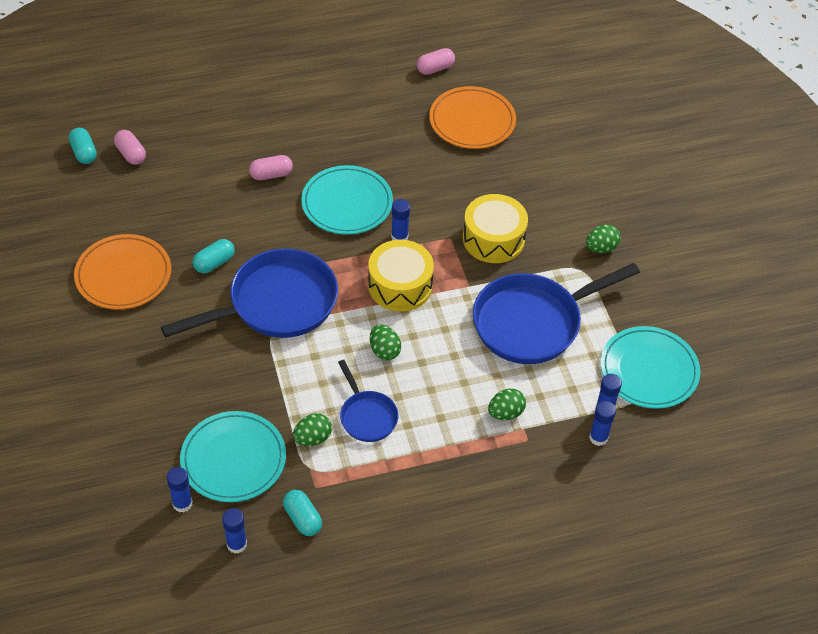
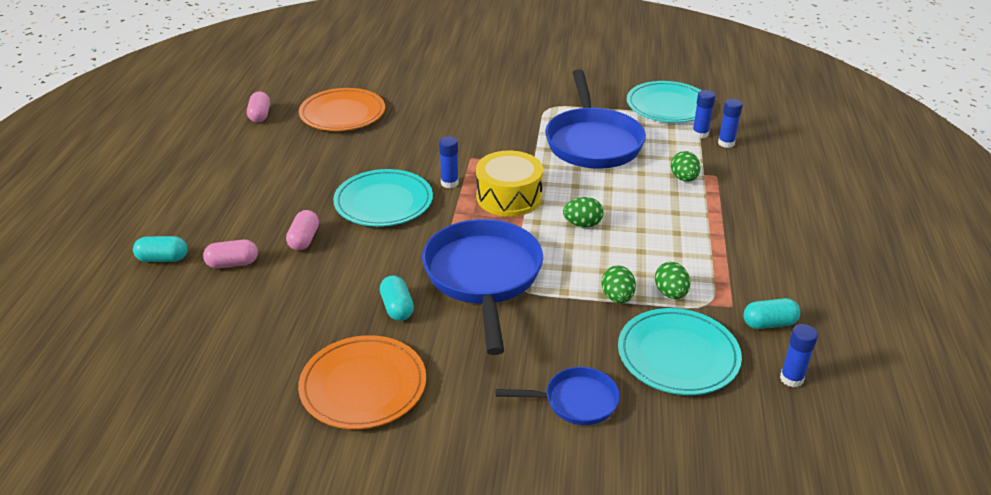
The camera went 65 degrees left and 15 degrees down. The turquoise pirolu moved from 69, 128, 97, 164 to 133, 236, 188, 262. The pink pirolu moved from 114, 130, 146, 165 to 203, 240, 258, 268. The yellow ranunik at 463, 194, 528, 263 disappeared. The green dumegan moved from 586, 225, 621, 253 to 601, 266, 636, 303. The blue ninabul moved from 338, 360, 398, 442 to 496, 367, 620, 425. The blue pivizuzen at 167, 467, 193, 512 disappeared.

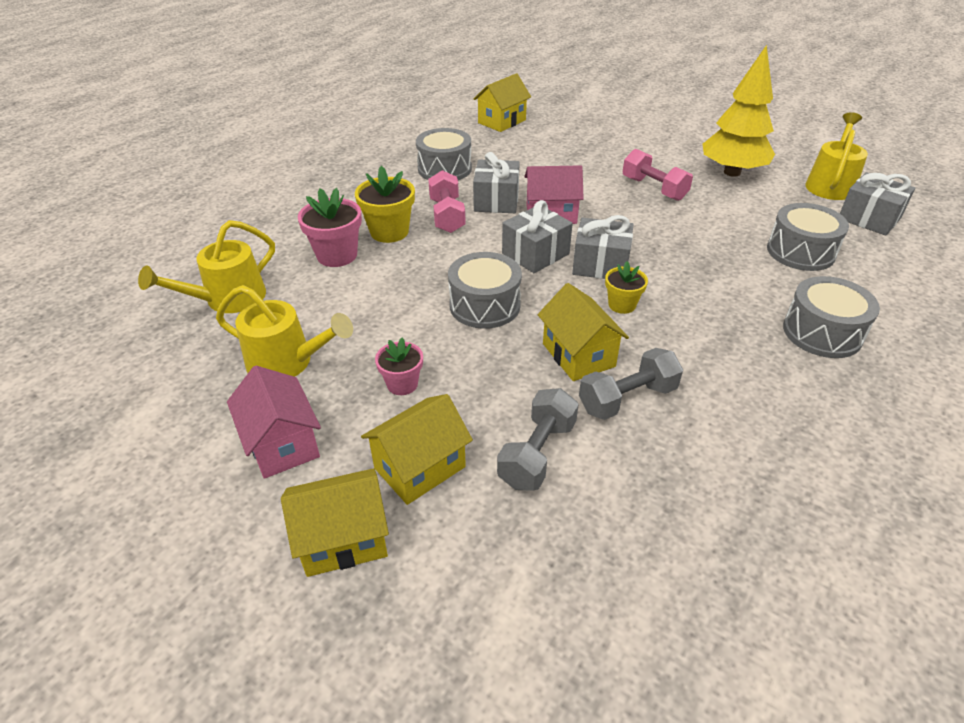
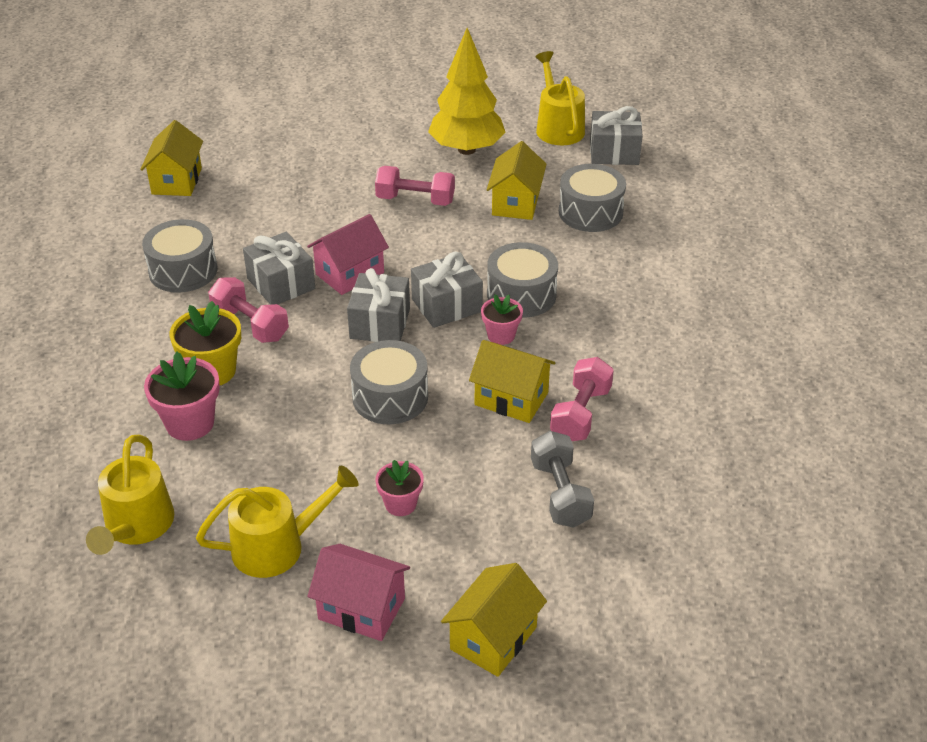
The camera went 40 degrees left and 0 degrees up. The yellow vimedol at 605, 261, 648, 314 became the pink vimedol at 481, 295, 523, 345. The grey ranunik moved from 783, 276, 880, 358 to 487, 242, 558, 318. The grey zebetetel at 579, 348, 683, 420 became the pink zebetetel at 550, 357, 614, 441. The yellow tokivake moved from 361, 394, 473, 505 to 487, 141, 547, 220.

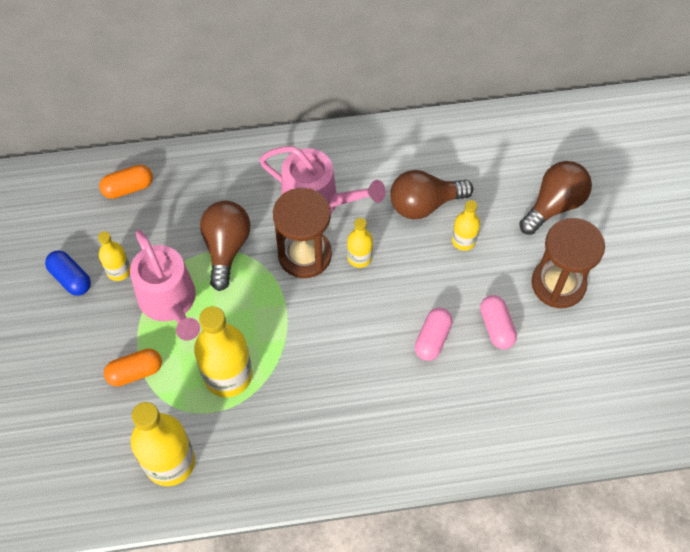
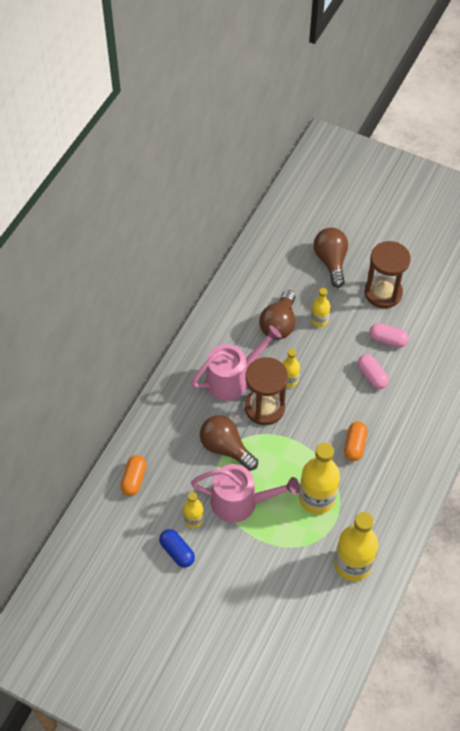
The camera went 55 degrees left and 5 degrees down. The blue pirolu at 45, 250, 91, 296 turned 60 degrees clockwise. The orange pirolu moved from 104, 349, 162, 387 to 344, 422, 367, 461.

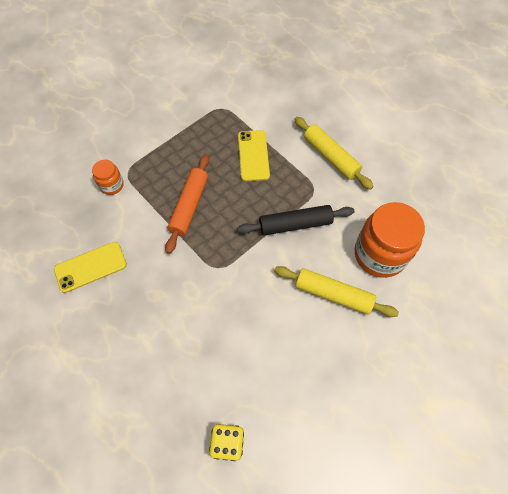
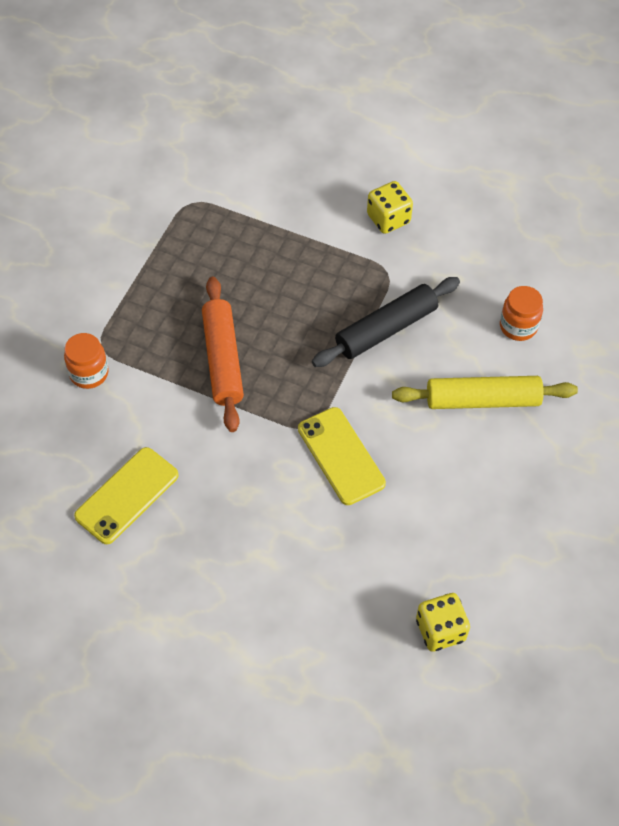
The camera went 25 degrees left and 5 degrees down. The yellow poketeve at 294, 117, 374, 190 was replaced by the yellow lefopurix at 367, 181, 413, 234. The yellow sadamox moved from 238, 130, 270, 181 to 298, 407, 386, 505. The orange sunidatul at 355, 202, 425, 278 changed to 0.49 times the size.

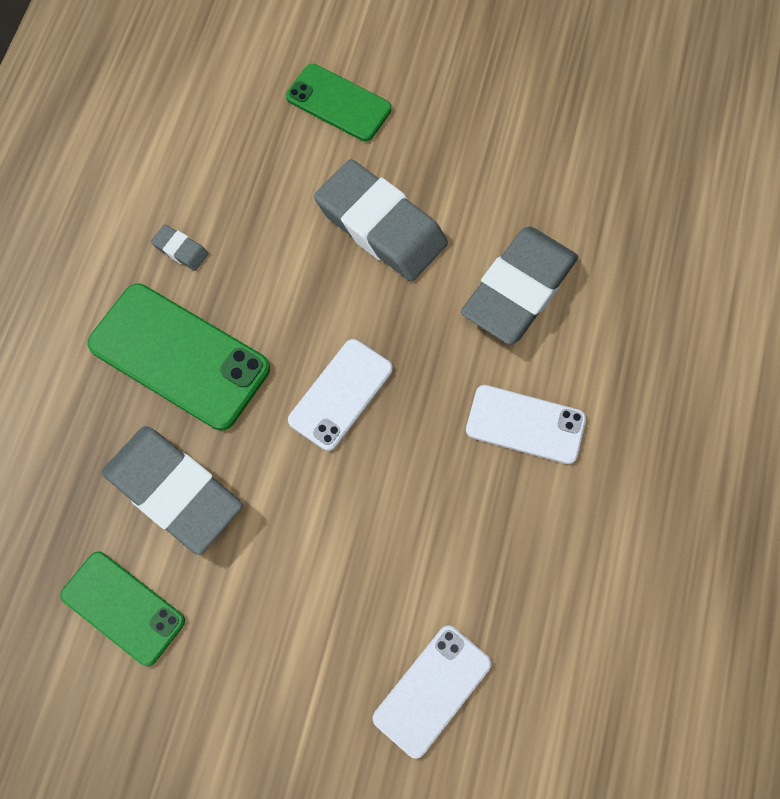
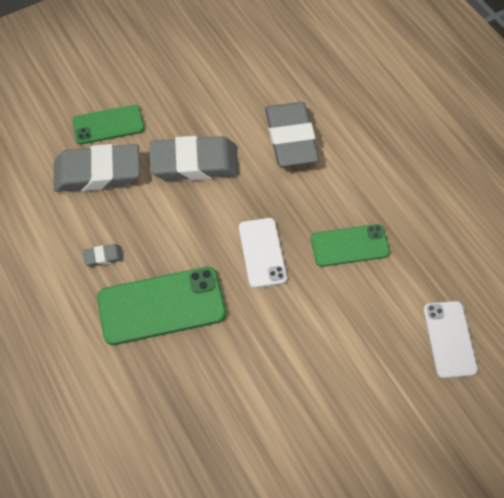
The camera went 45 degrees left and 10 degrees down. The white sadamox at 466, 385, 586, 464 disappeared. The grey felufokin moved from 102, 426, 243, 555 to 53, 144, 140, 192. The green sadamox moved from 60, 552, 185, 666 to 311, 224, 390, 267.

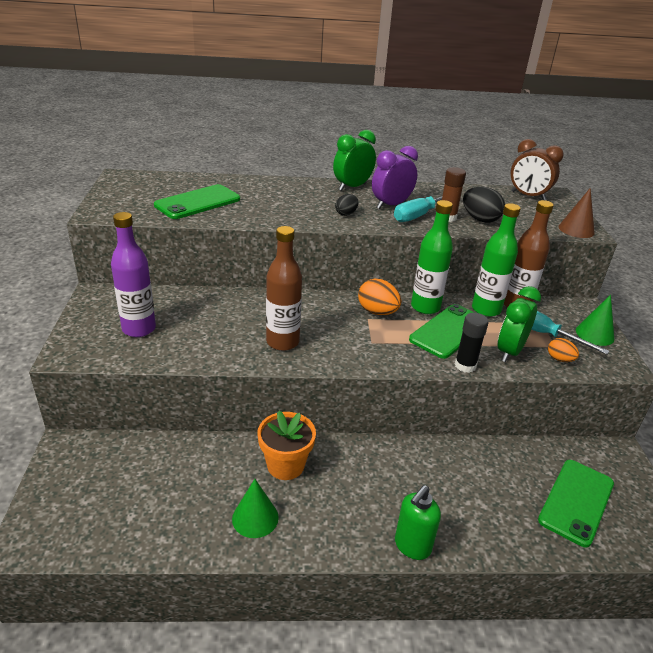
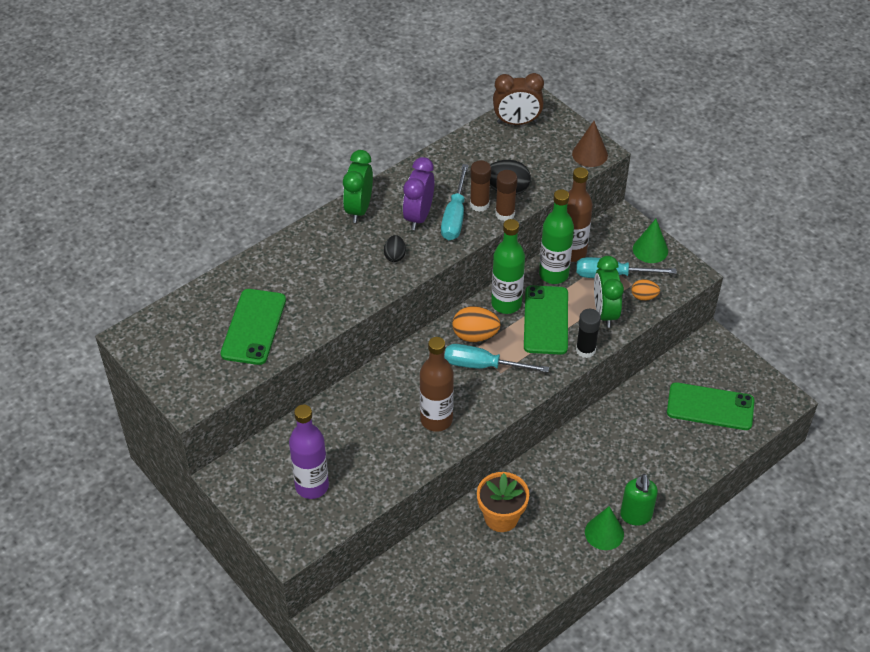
The camera went 35 degrees left and 15 degrees up. The green sadamox at 538, 460, 614, 547 turned 75 degrees counterclockwise. The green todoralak moved from 232, 479, 279, 538 to 585, 506, 624, 550. The brown pivizuzen at 495, 170, 518, 221 appeared. The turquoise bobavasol at 444, 344, 549, 372 appeared.

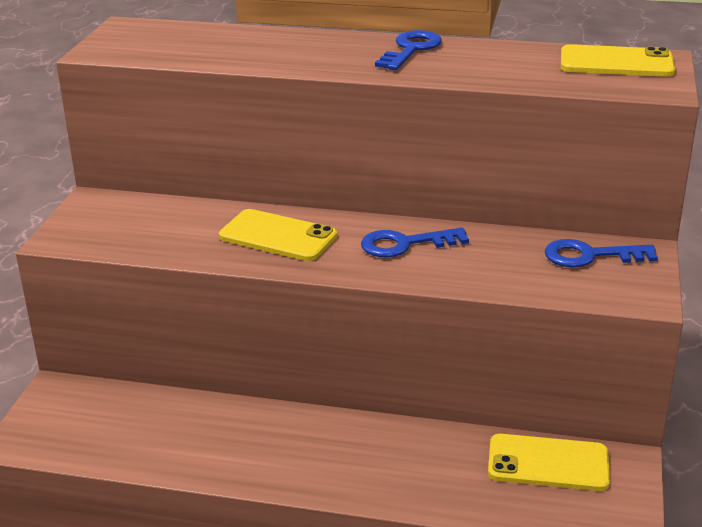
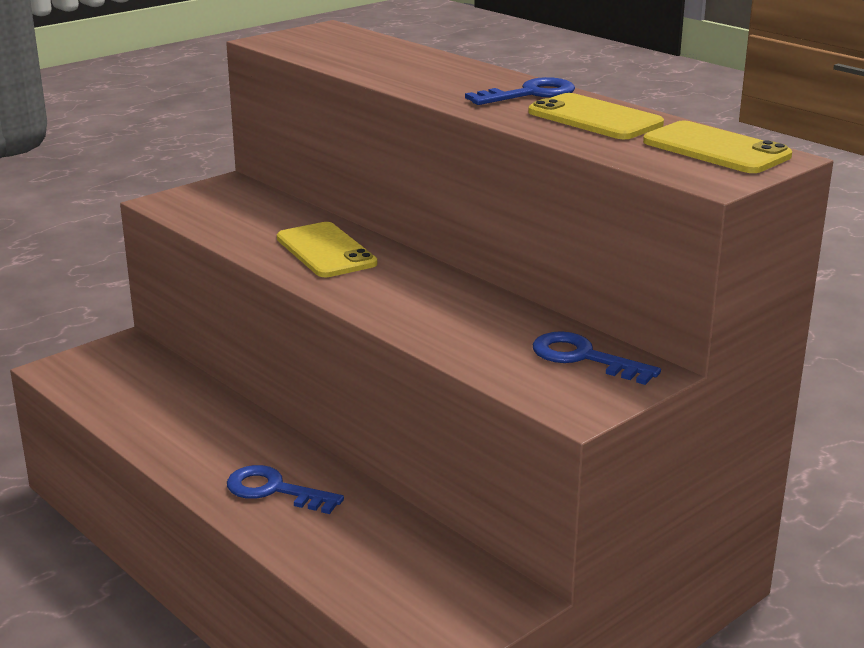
The camera went 35 degrees right and 5 degrees down. The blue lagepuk moved from 361, 228, 469, 257 to 227, 465, 344, 514. The yellow sadamox moved from 488, 434, 610, 491 to 528, 93, 664, 139.

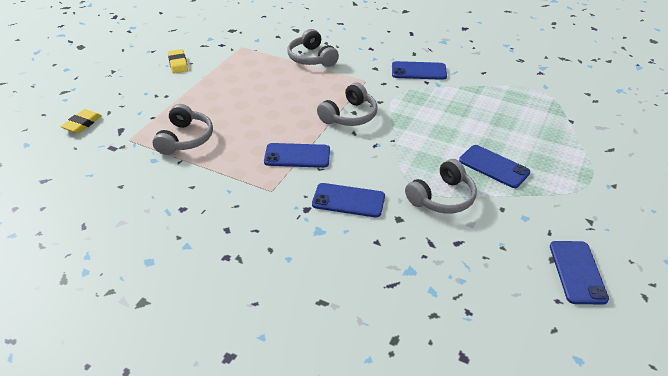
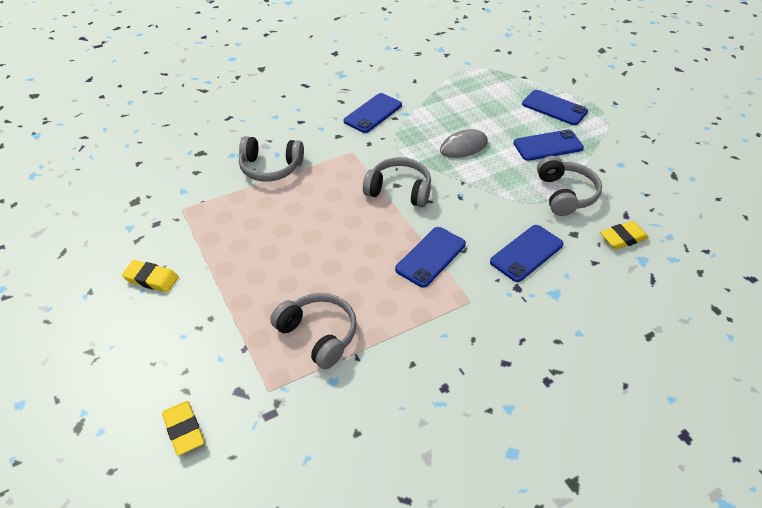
The camera went 55 degrees left and 5 degrees up. The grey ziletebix at 317, 83, 377, 126 turned 60 degrees counterclockwise. The blue sadamox moved from 550, 241, 609, 304 to 522, 90, 588, 125. The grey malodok at 440, 129, 488, 158 appeared. The yellow felufokin at 600, 221, 649, 249 appeared.

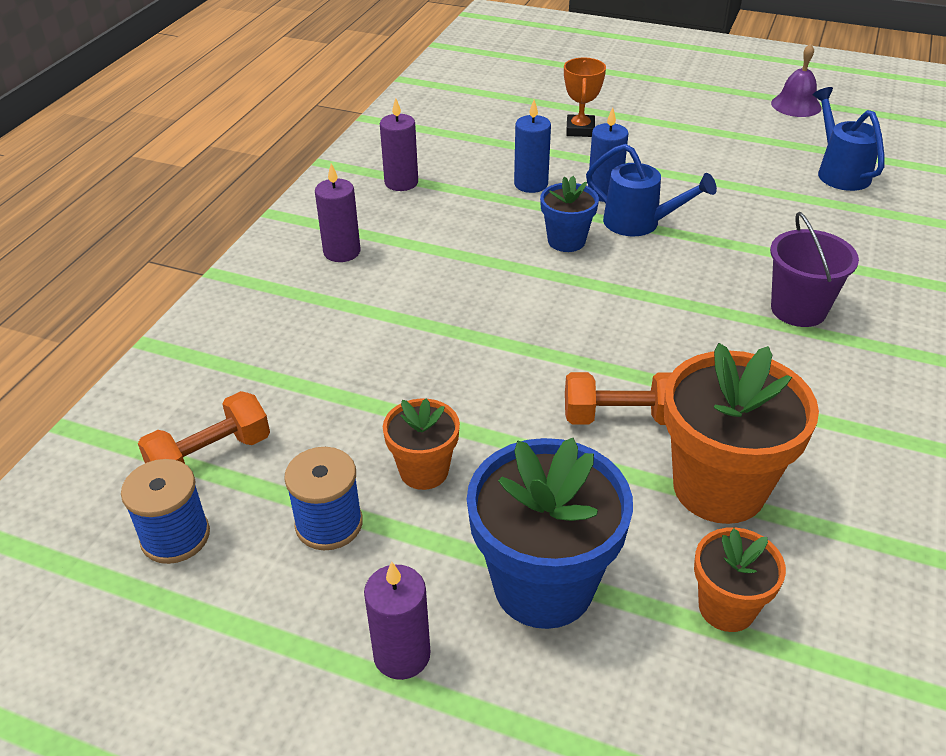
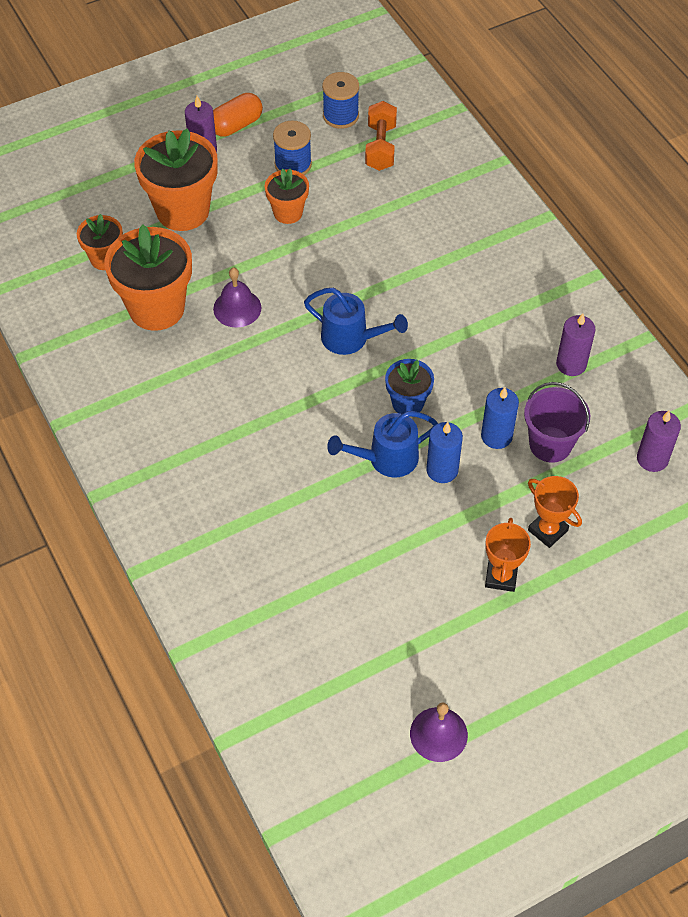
The camera went 130 degrees right and 15 degrees up. The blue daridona moved from 813, 87, 884, 191 to 304, 288, 408, 355. The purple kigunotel moved from 315, 163, 360, 262 to 637, 411, 681, 472. The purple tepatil moved from 770, 212, 859, 327 to 524, 382, 590, 463. The orange zebetetel at 565, 372, 672, 425 was replaced by the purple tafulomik at 213, 268, 261, 328. The blue vimedol at 467, 438, 633, 629 became the orange vimedol at 134, 128, 218, 231. The orange pirolu at 213, 93, 263, 137 appeared. The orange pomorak at 485, 518, 531, 592 appeared.

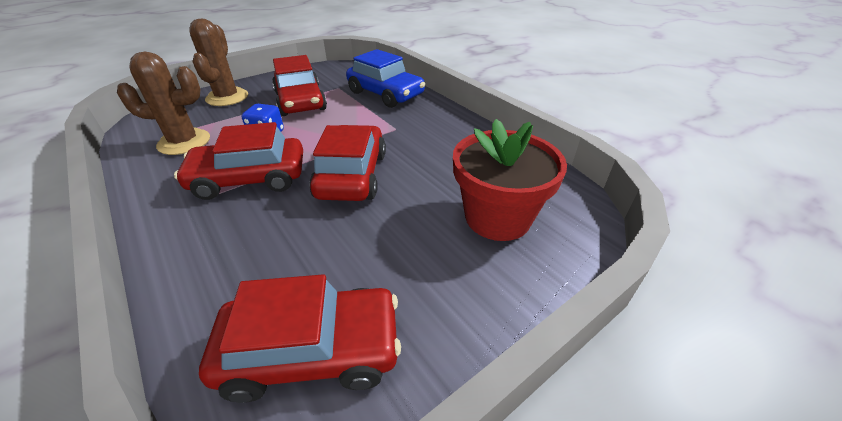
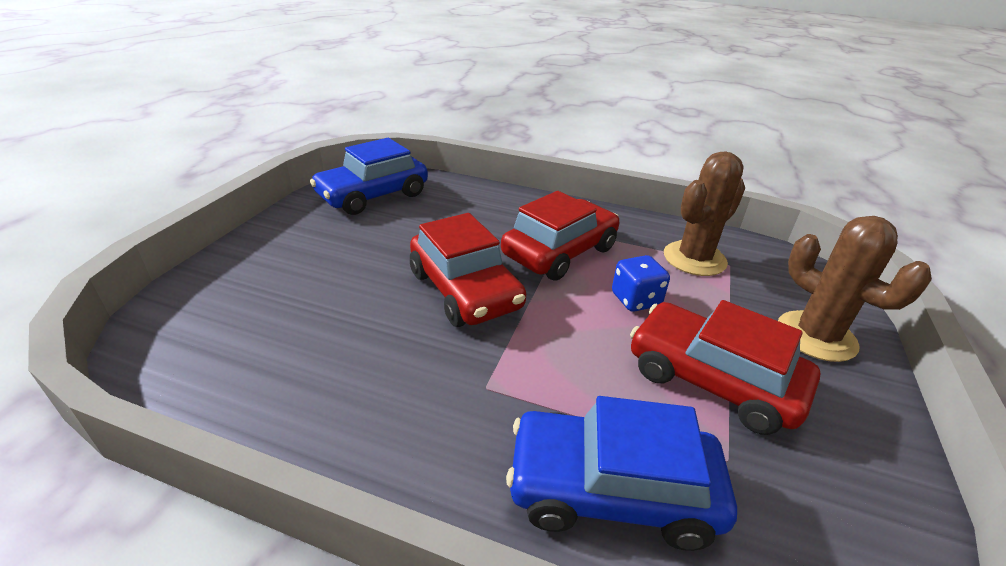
The camera went 145 degrees right and 5 degrees down. The red vimedol at 453, 119, 567, 241 disappeared. The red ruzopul at 199, 274, 401, 403 became the blue ruzopul at 310, 138, 428, 215.

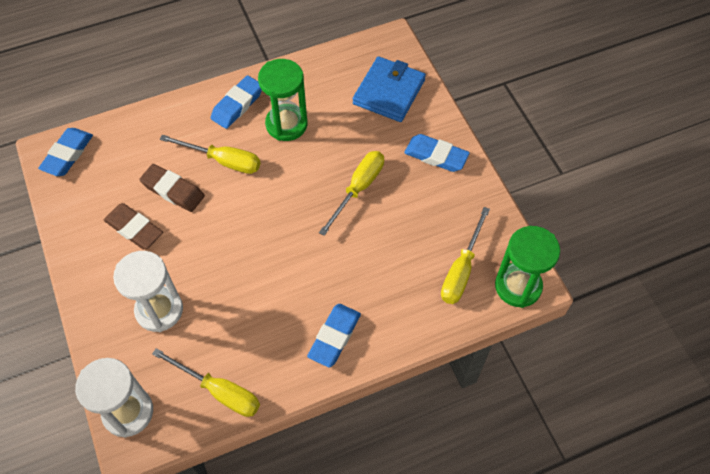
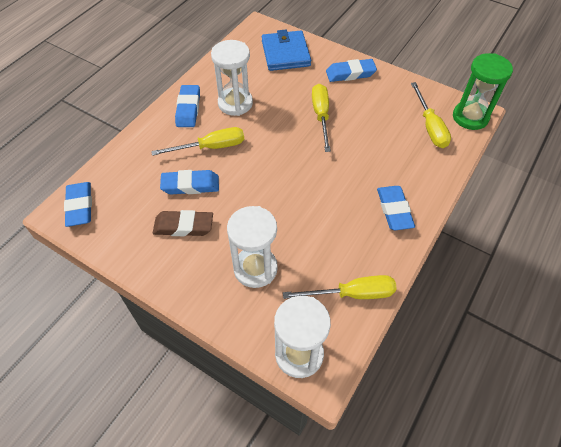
The camera went 35 degrees left and 5 degrees down. The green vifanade at 258, 59, 307, 141 became the white vifanade at 211, 40, 253, 116. The brown felufokin at 139, 164, 205, 212 became the blue felufokin at 160, 170, 219, 194.

